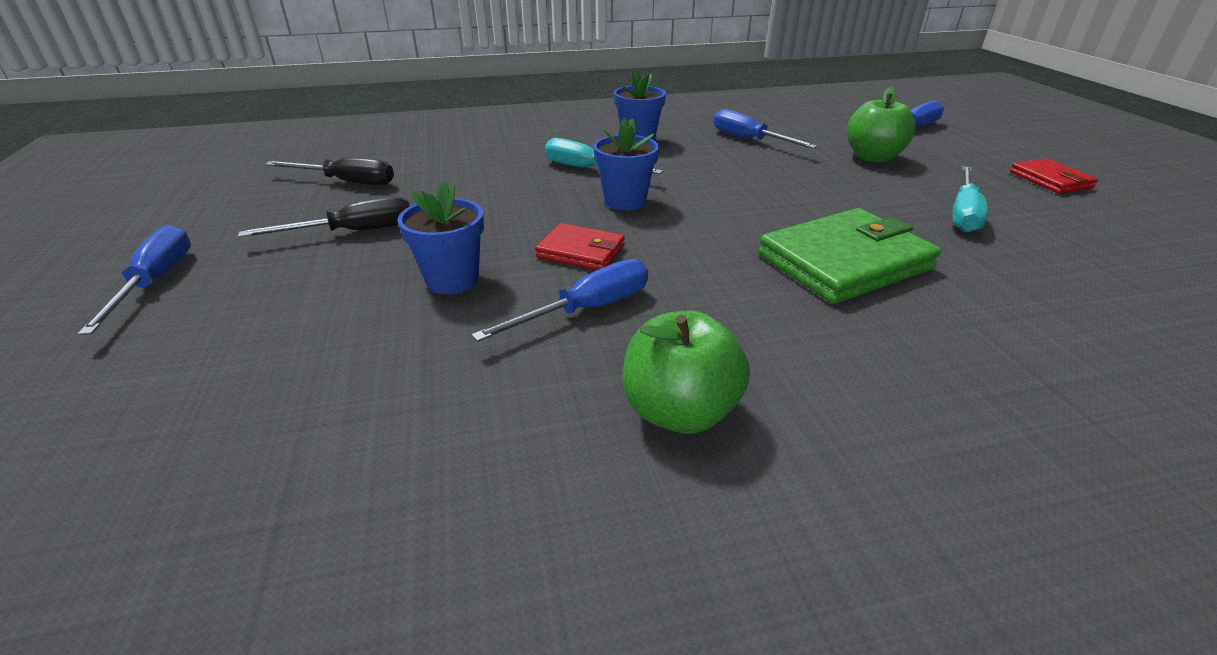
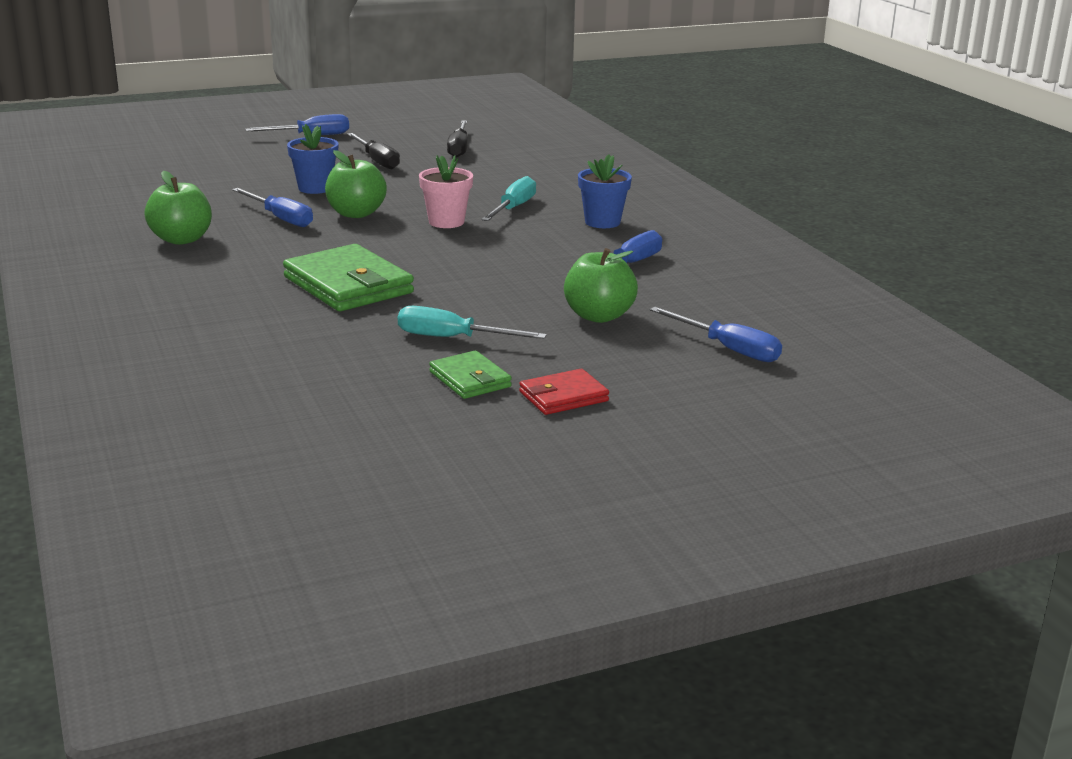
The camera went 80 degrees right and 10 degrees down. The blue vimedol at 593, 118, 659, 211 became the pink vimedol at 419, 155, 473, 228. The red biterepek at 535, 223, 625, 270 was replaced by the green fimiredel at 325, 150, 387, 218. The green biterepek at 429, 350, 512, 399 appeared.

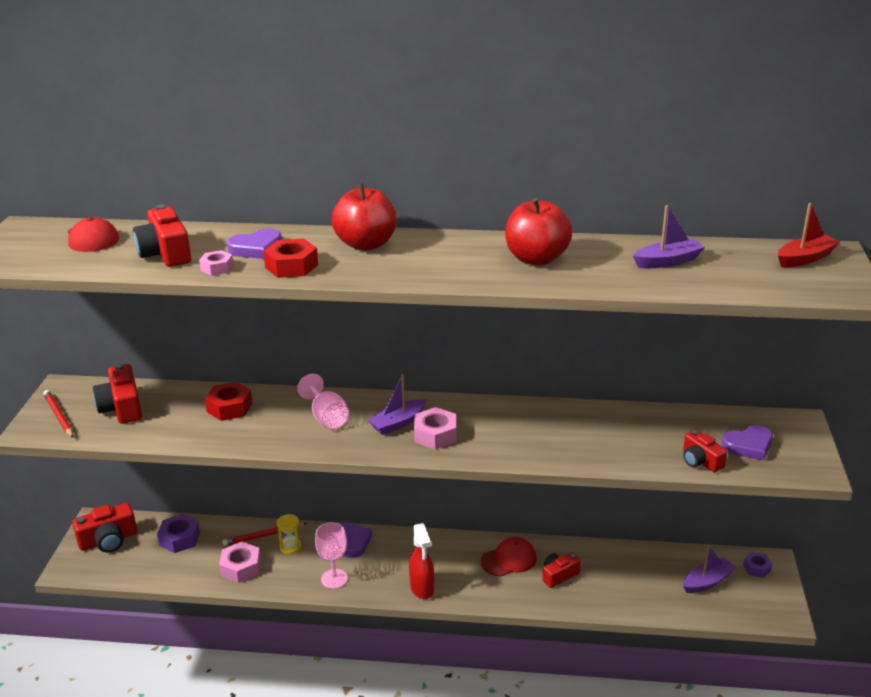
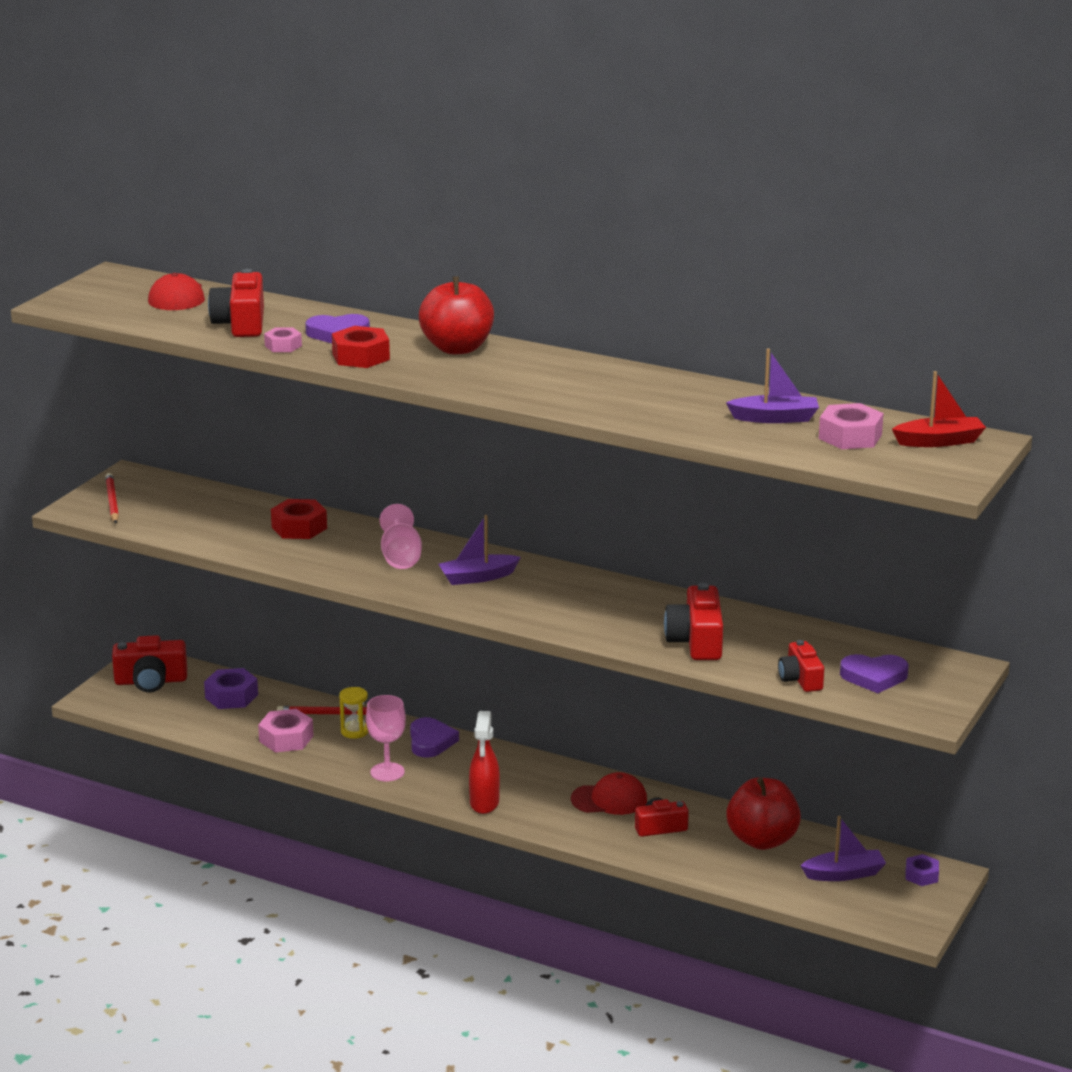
The camera went 20 degrees right and 5 degrees down. The red fimiredel moved from 505, 198, 572, 266 to 726, 778, 801, 850. The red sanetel moved from 93, 363, 142, 424 to 664, 583, 723, 660. The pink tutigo moved from 414, 407, 456, 449 to 819, 403, 883, 449.

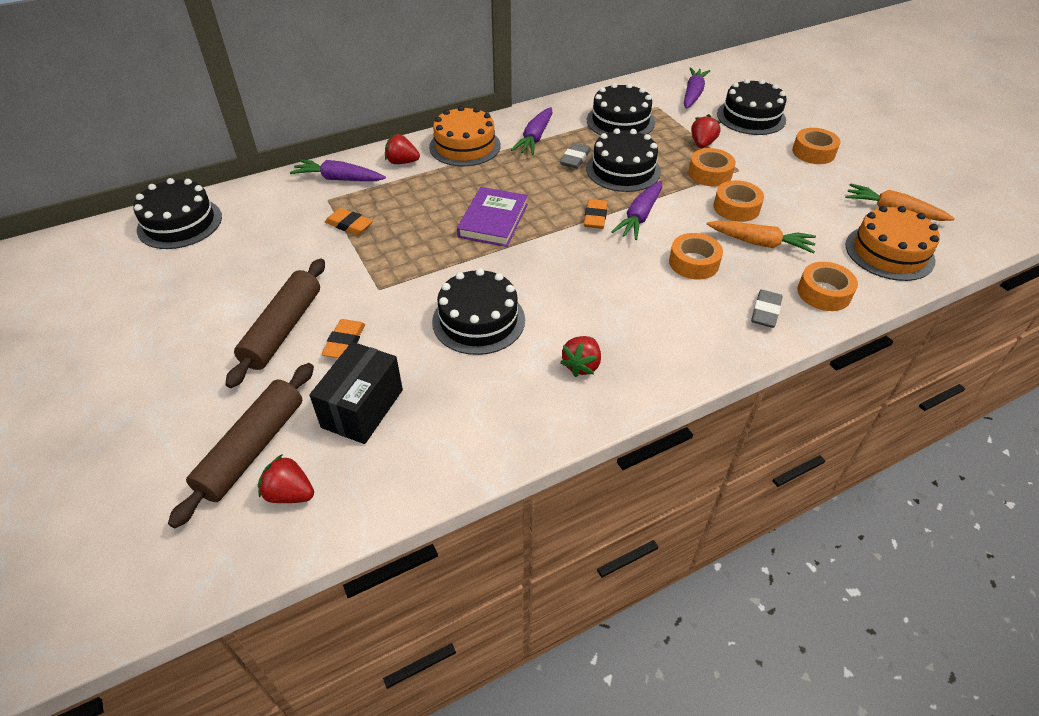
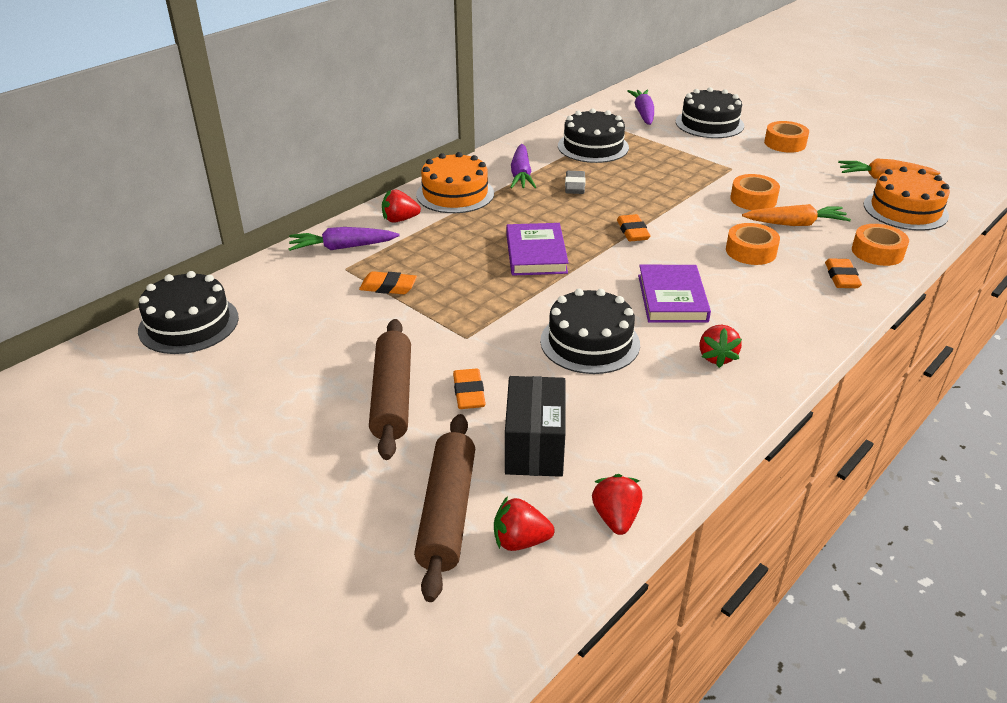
The camera went 20 degrees left and 10 degrees down. The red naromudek moved from 691, 114, 721, 148 to 592, 474, 643, 535. The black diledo at 586, 128, 661, 192 disappeared. The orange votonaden at 688, 148, 736, 187 disappeared. The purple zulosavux at 611, 181, 662, 240 disappeared. The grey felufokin at 751, 290, 783, 328 became the orange felufokin at 825, 258, 862, 288. The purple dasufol at 638, 265, 711, 323 appeared.

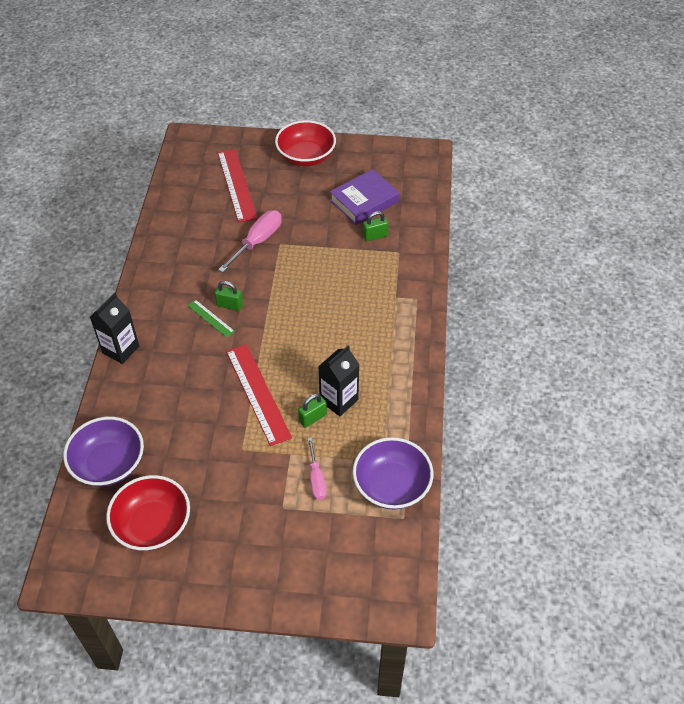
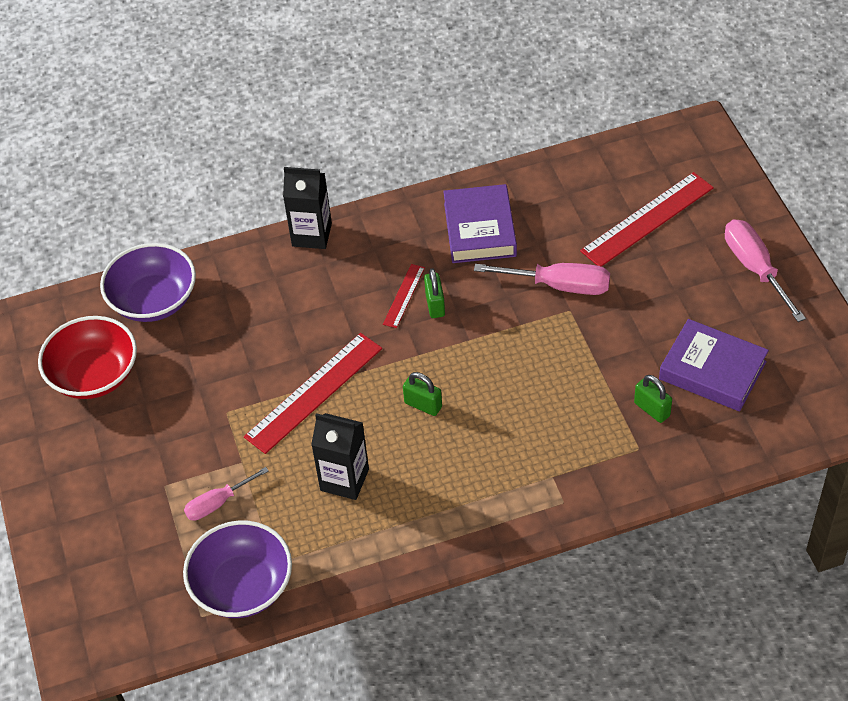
The camera went 70 degrees right and 0 degrees up. The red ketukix at 275, 120, 336, 166 was replaced by the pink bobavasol at 725, 219, 806, 322. The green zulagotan at 188, 300, 235, 337 became the red zulagotan at 383, 264, 425, 328. The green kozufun moved from 298, 394, 327, 428 to 403, 372, 442, 416. The purple dasufol at 443, 184, 517, 263 appeared.

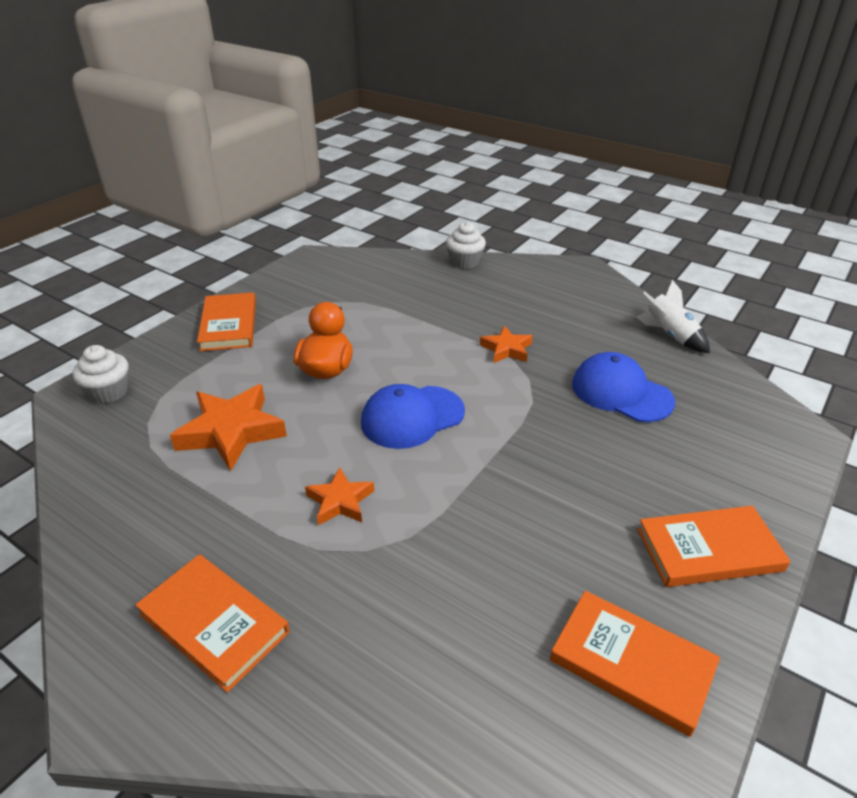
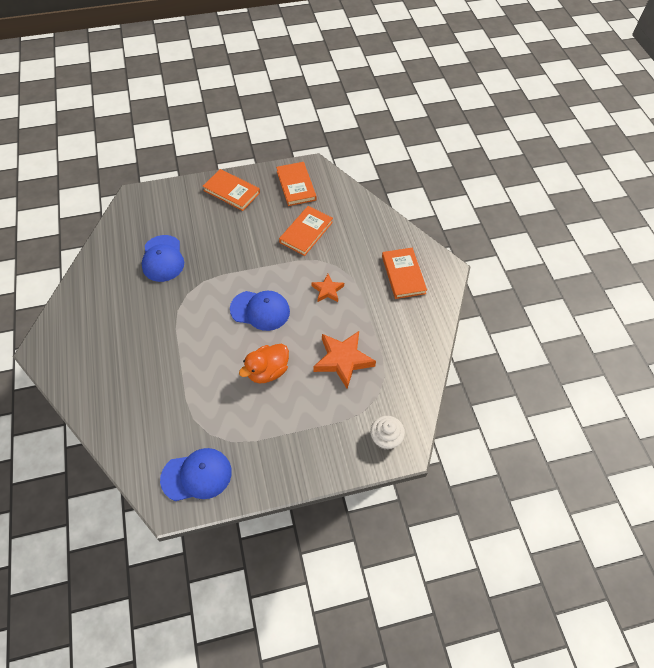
The camera went 140 degrees left and 20 degrees up. The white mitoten at 446, 222, 486, 269 disappeared. The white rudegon at 636, 280, 710, 353 disappeared. The orange dasufol moved from 197, 292, 256, 351 to 279, 206, 333, 256. The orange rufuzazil at 480, 326, 533, 363 disappeared. The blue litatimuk at 160, 448, 232, 501 appeared.

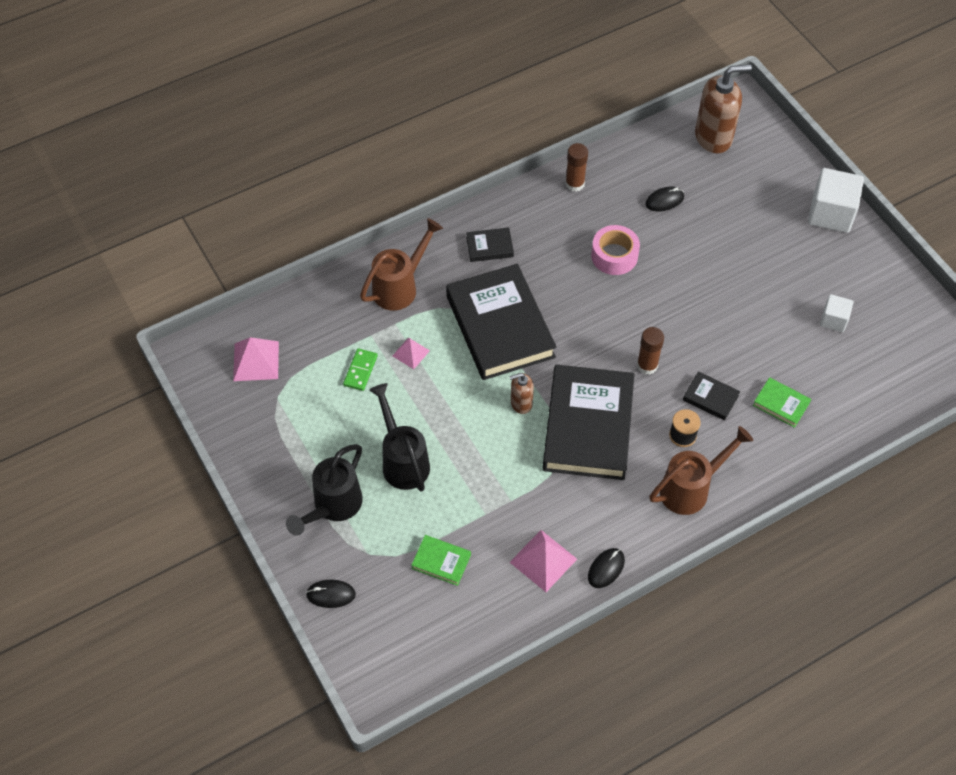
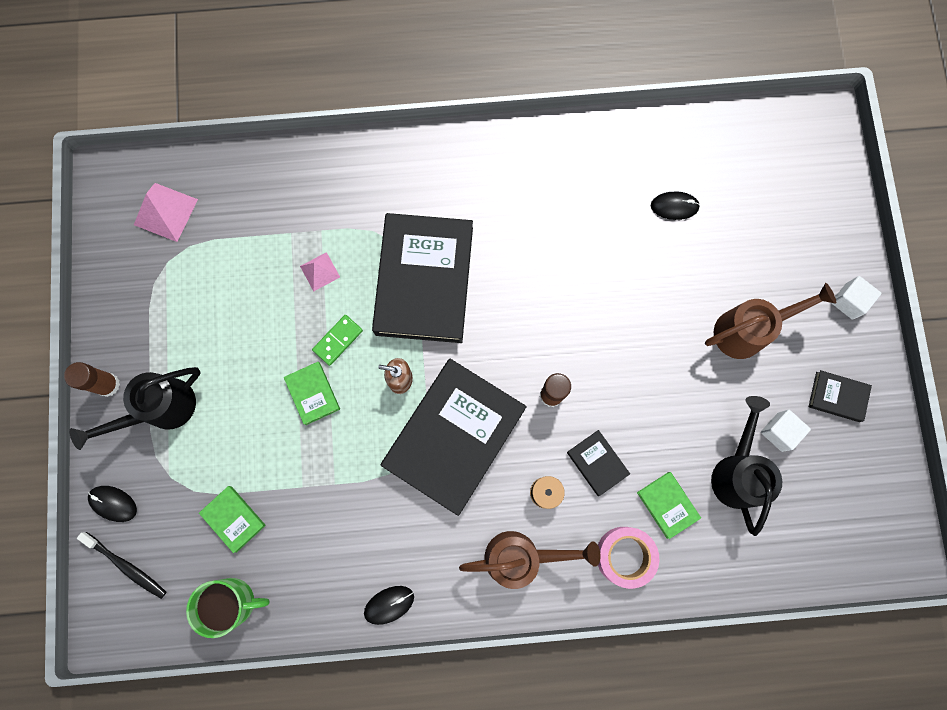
The camera went 25 degrees right and 20 degrees up. The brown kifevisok at 695, 64, 752, 153 disappeared. The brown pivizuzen moved from 565, 143, 588, 192 to 64, 362, 120, 397. The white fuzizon at 808, 168, 864, 233 changed to 0.56 times the size. The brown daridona moved from 360, 218, 443, 310 to 705, 283, 836, 359. The pink votonaden moved from 591, 225, 640, 275 to 598, 527, 659, 589. The black dasufol moved from 466, 227, 514, 262 to 808, 370, 872, 422. The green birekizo moved from 343, 349, 378, 391 to 312, 315, 363, 366. The black daridona moved from 369, 383, 430, 492 to 711, 396, 782, 536. The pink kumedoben at 510, 530, 577, 592 disappeared. The green dasufol at 284, 362, 340, 425 appeared. The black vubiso at 77, 532, 166, 599 appeared. The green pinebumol at 186, 578, 270, 638 appeared.

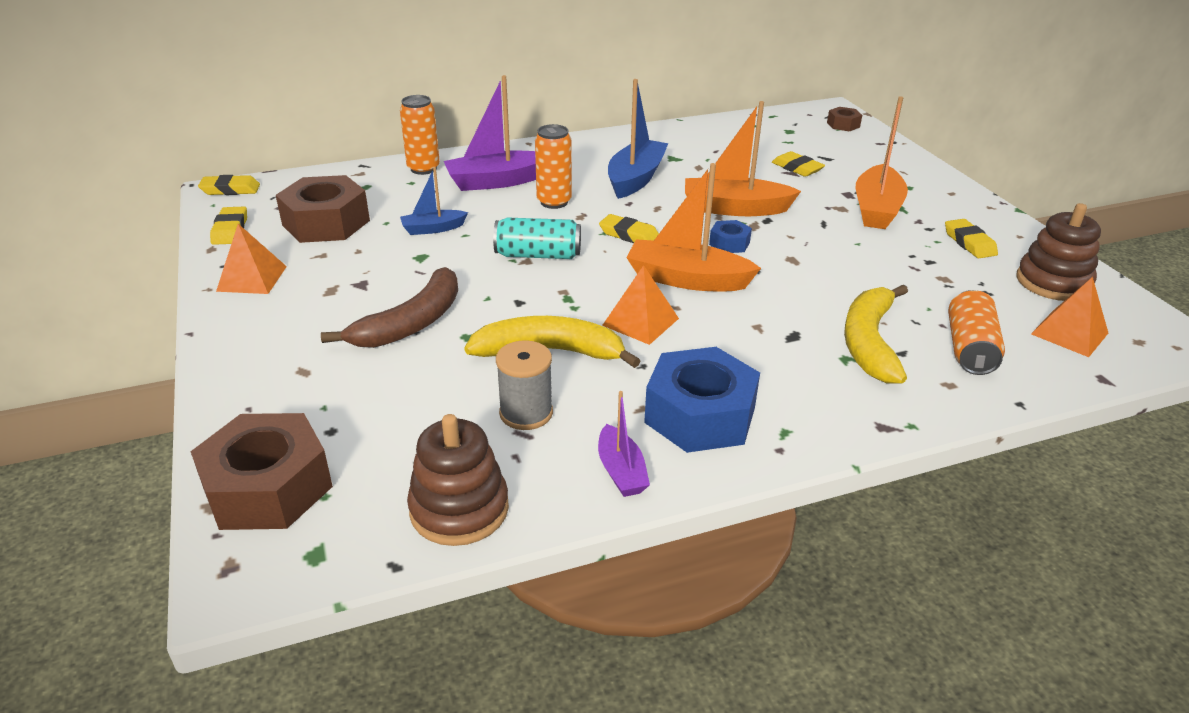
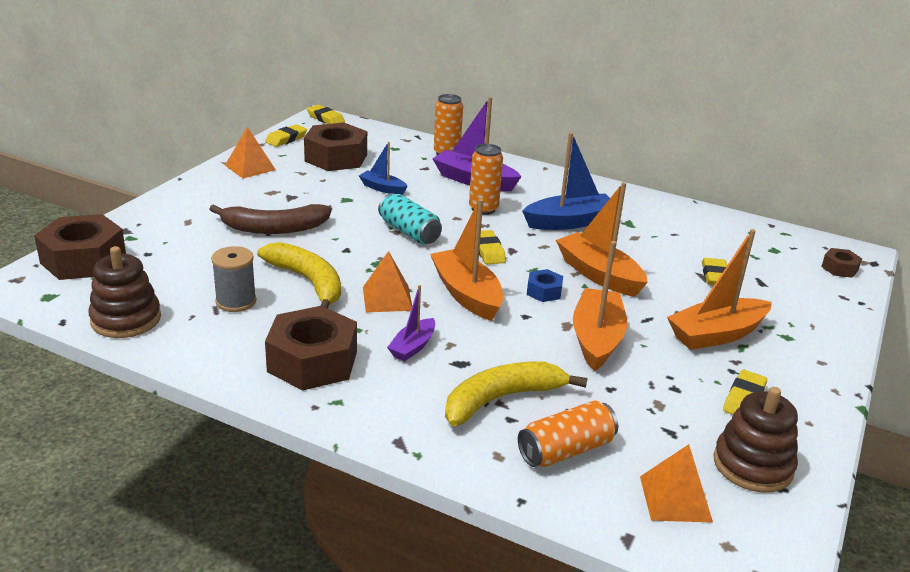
The camera went 45 degrees right and 5 degrees down. The blue tutigo at 644, 347, 760, 453 became the brown tutigo at 265, 306, 357, 391. The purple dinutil moved from 598, 391, 650, 497 to 387, 285, 435, 361. The orange dinutil at 573, 241, 627, 371 appeared.

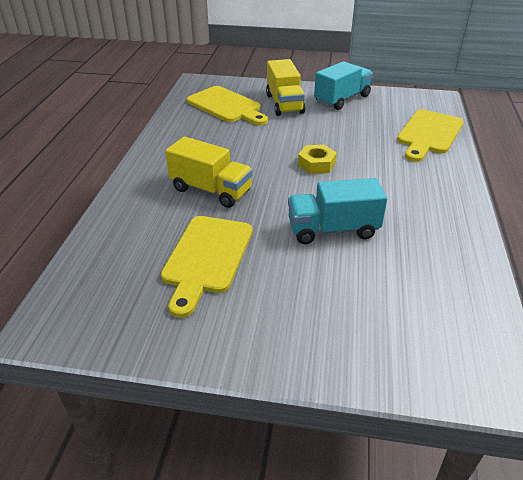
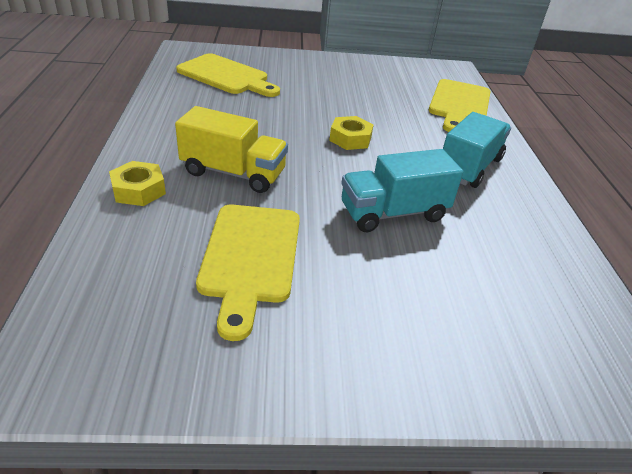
The camera went 15 degrees left and 0 degrees up. The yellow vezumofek at 266, 59, 305, 116 disappeared. The turquoise vezumofek moved from 314, 61, 373, 110 to 443, 112, 511, 188. The yellow tutigo at 109, 161, 166, 206 appeared.

